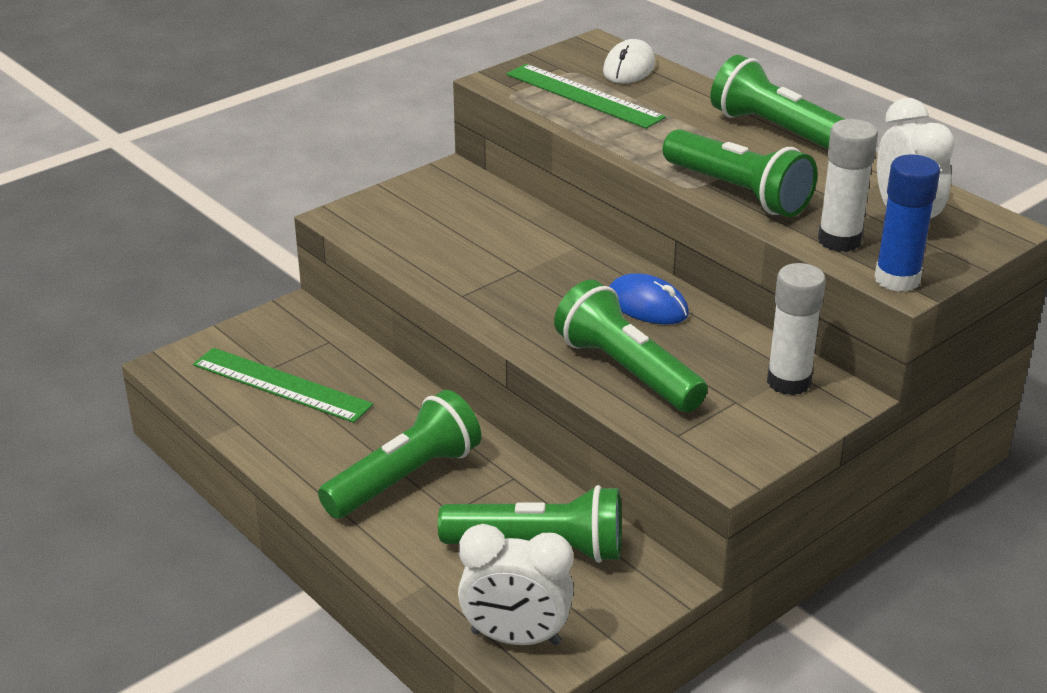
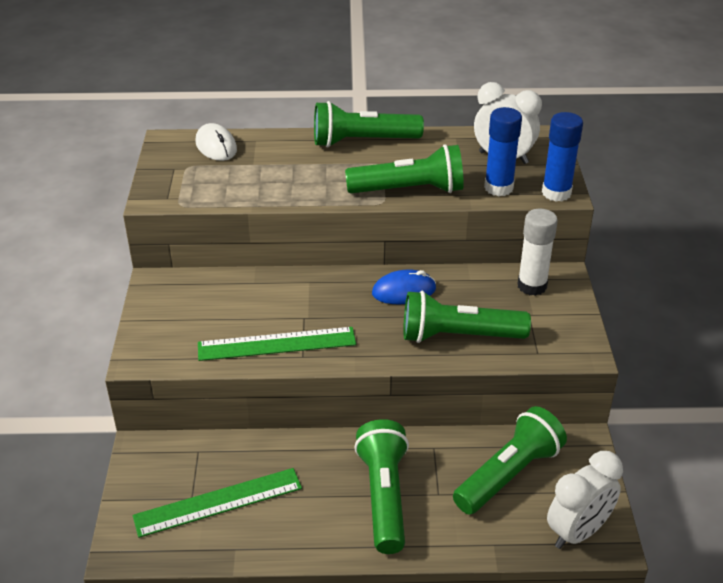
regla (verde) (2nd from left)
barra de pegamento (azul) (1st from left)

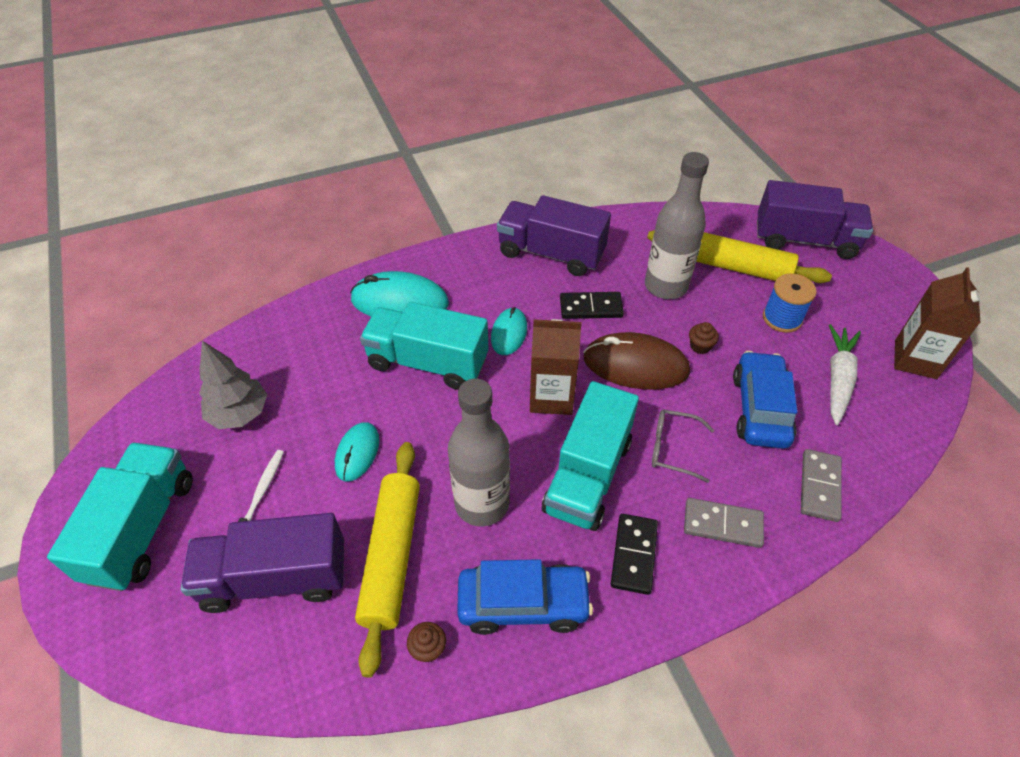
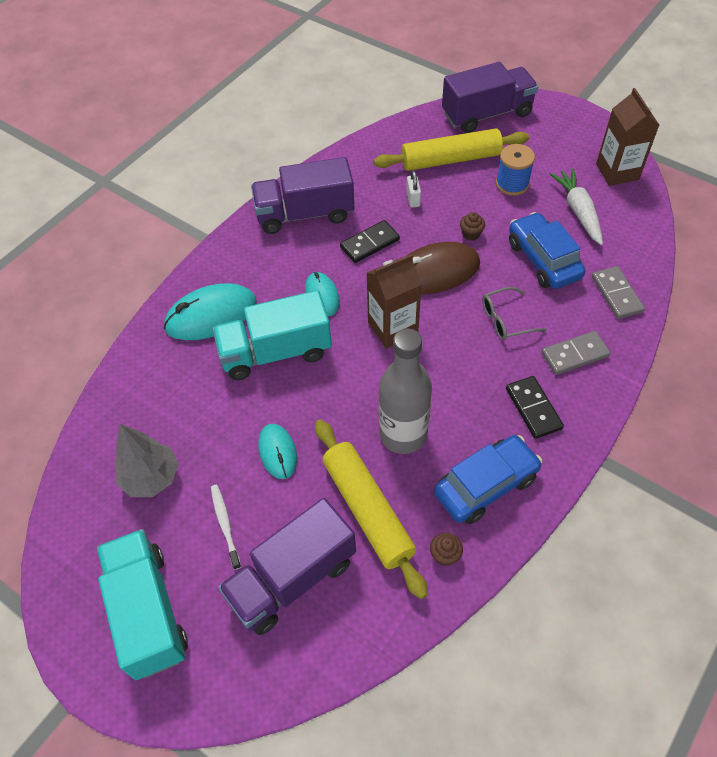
candado (blanco)
camión (turquesa) (3rd from left in the first image)

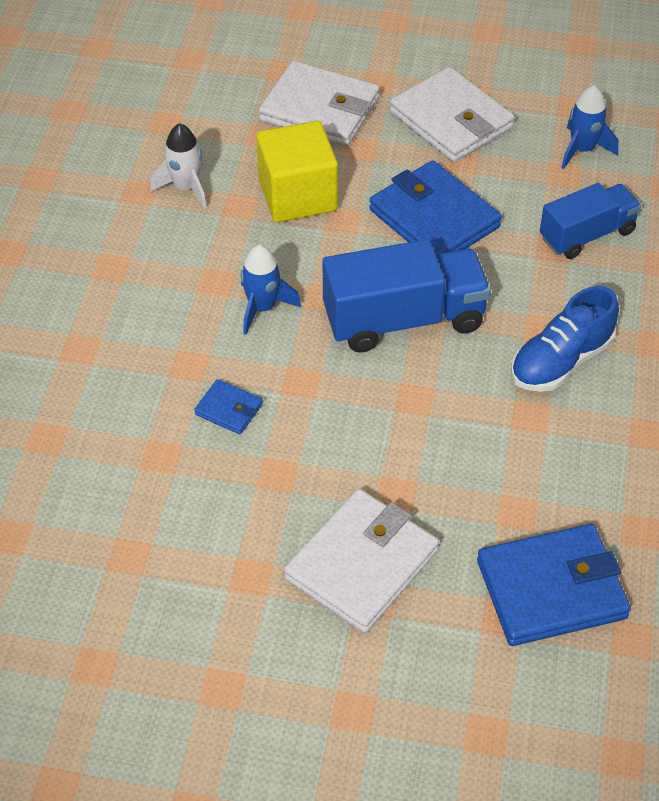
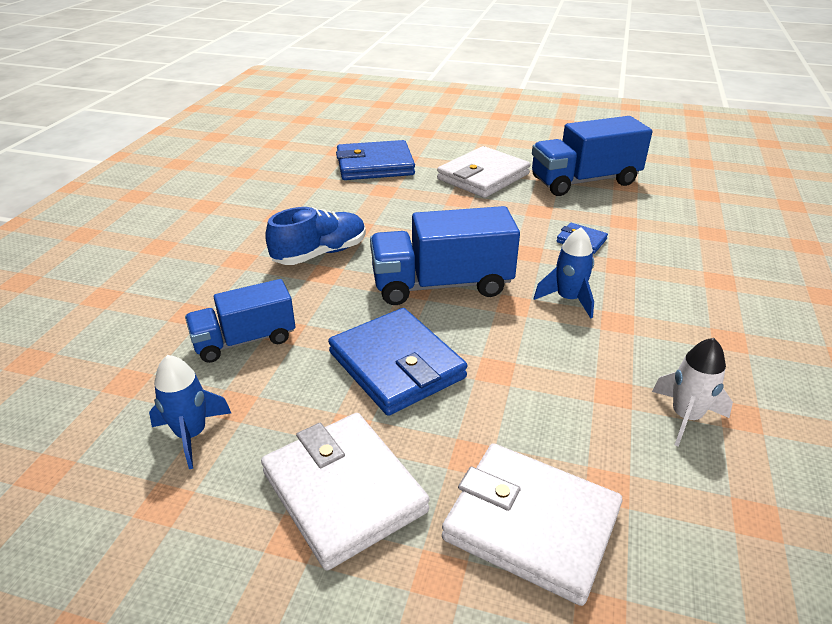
cubo (amarillo)
camión (azul) (3rd from left)

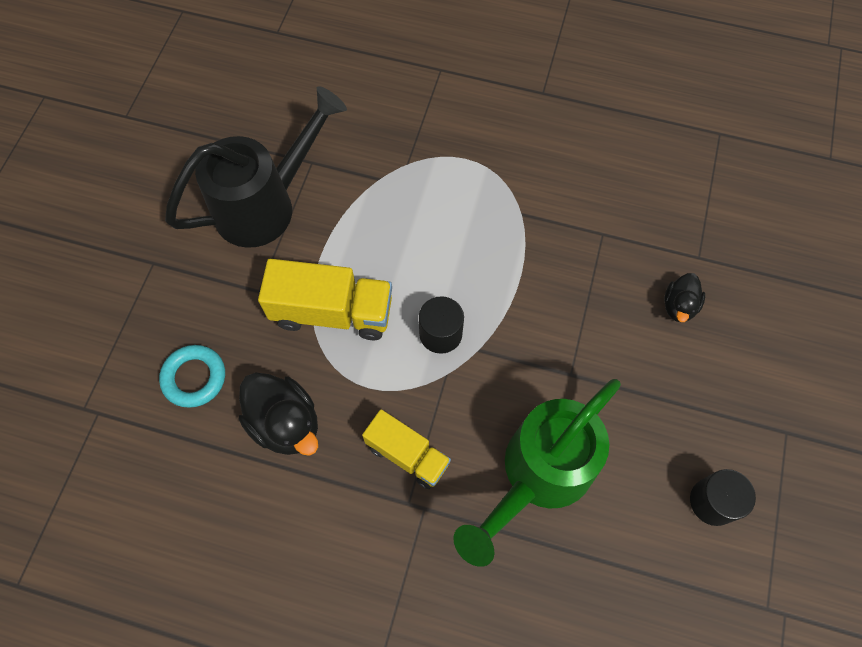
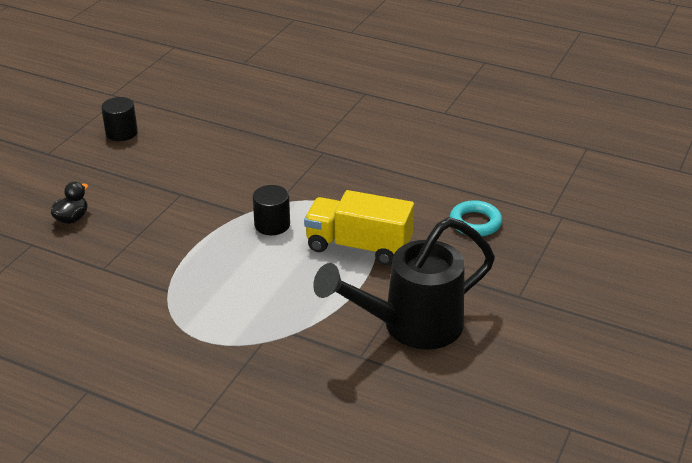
pato (negro) (1st from left in the first image)
regadera (verde)
camión (amarillo) (2nd from left in the first image)

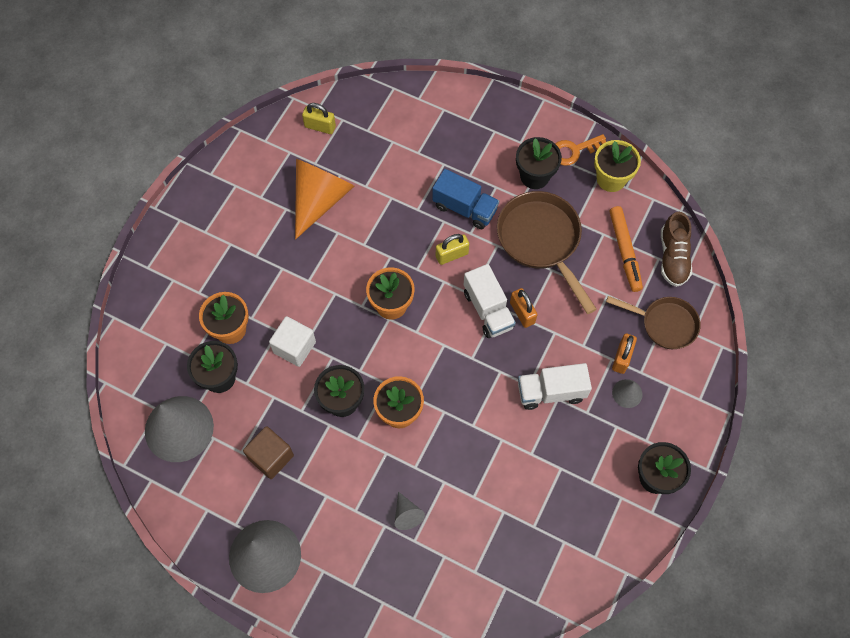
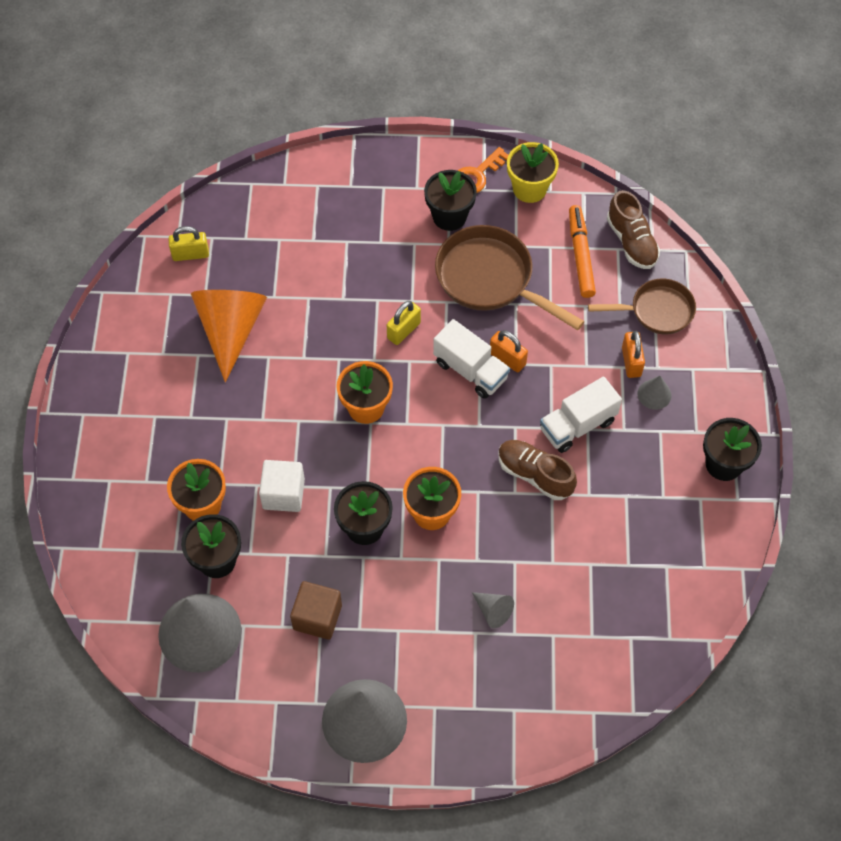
camión (azul)
rotulador (naranja)
zapato (marrón) (1st from left)

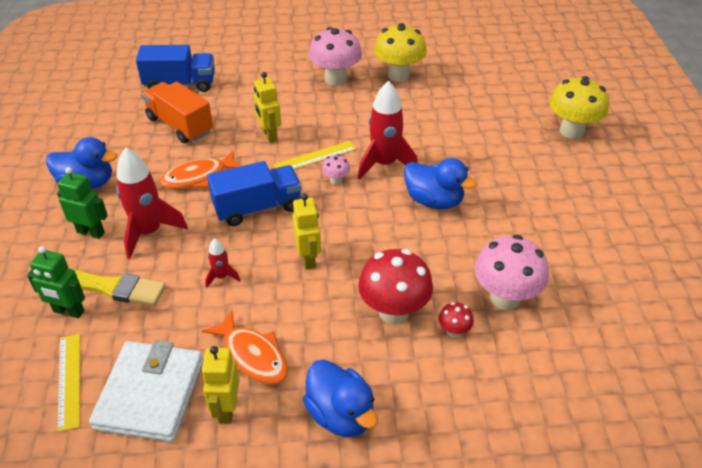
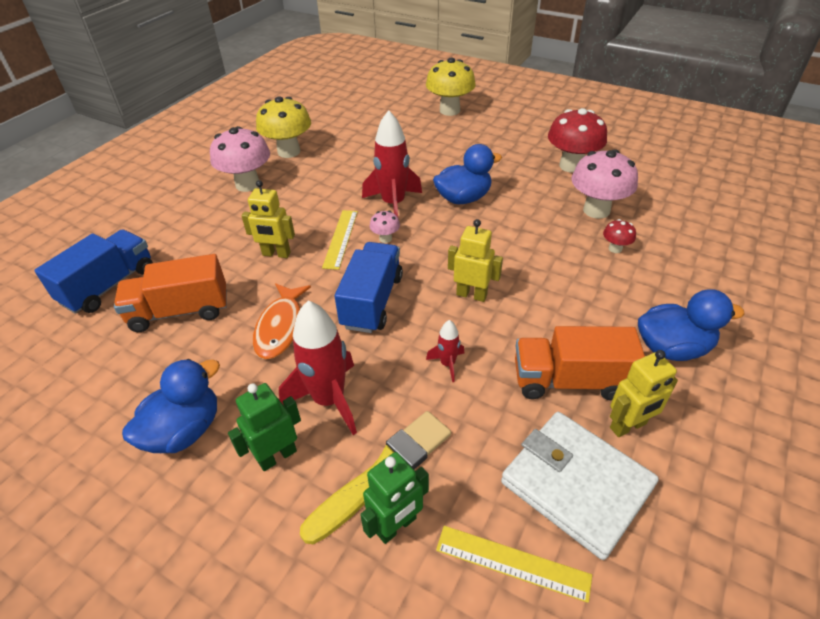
seta (rojo) (1st from left)
camión (naranja) (2nd from left)
robot (amarillo) (3rd from left)

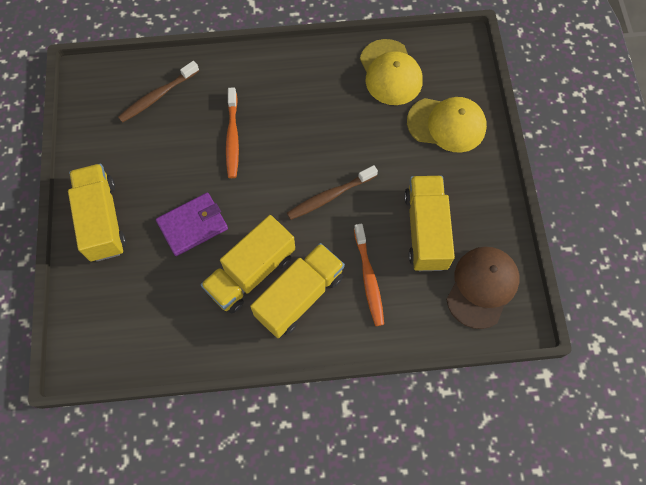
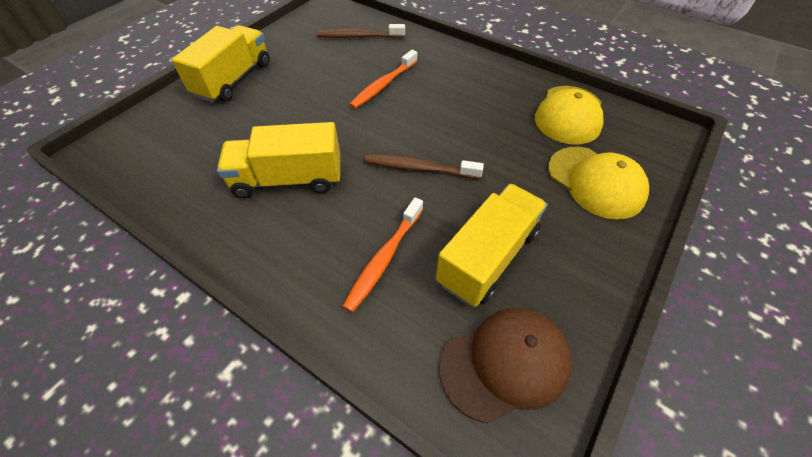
cartera (morado)
camión (amarillo) (3rd from left in the first image)

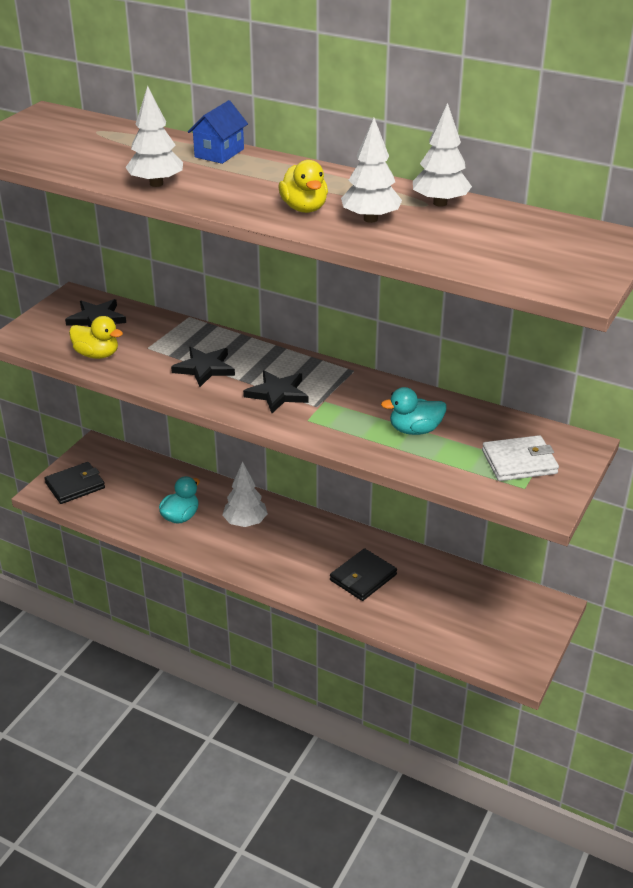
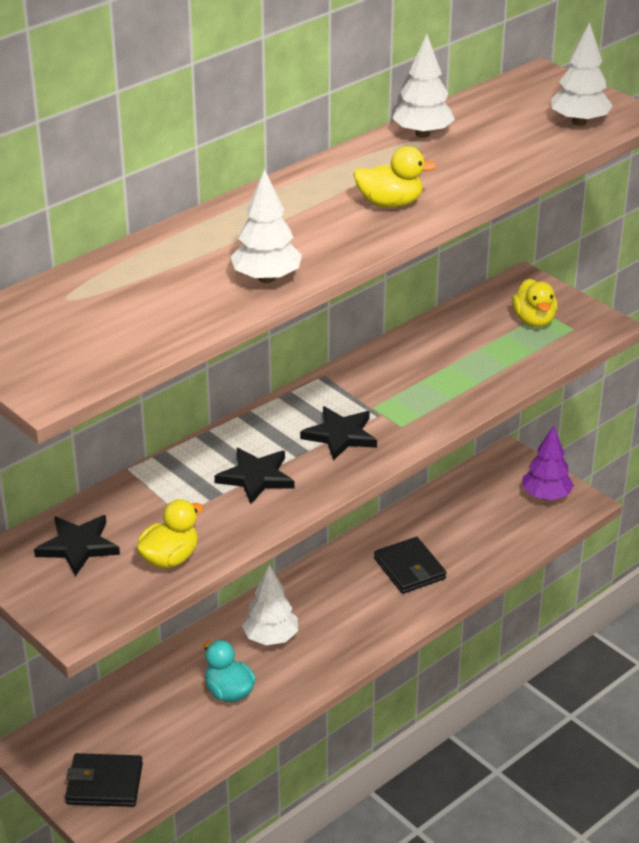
casa (azul)
árbol (blanco) (4th from left)
pato (turquesa) (2nd from left in the first image)
pato (amarillo) (3rd from left)
cartera (negro) (1st from left)
árbol (morado)

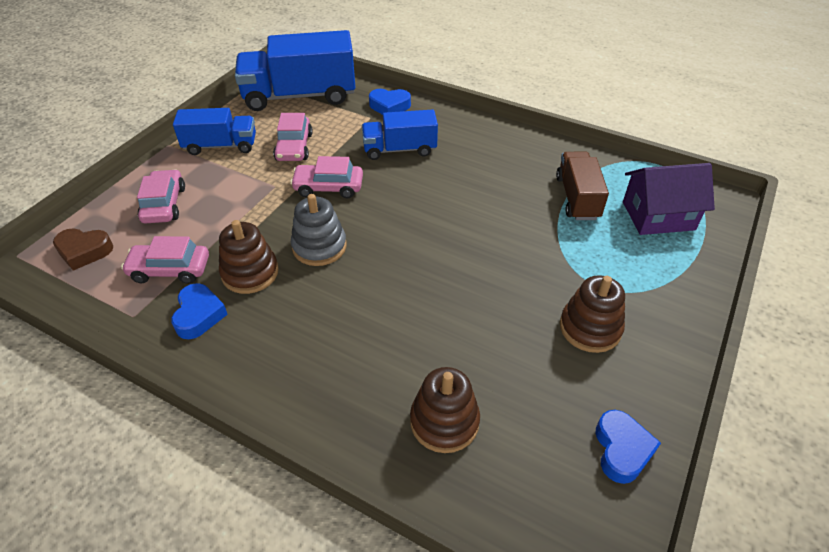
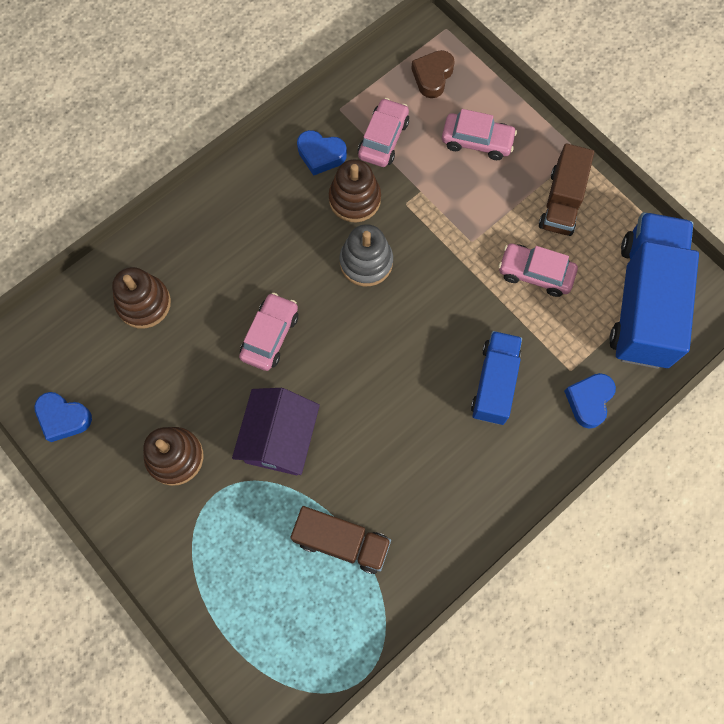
camión (marrón) (2nd from left)
coche (rosa) (1st from left)
casa (morado)

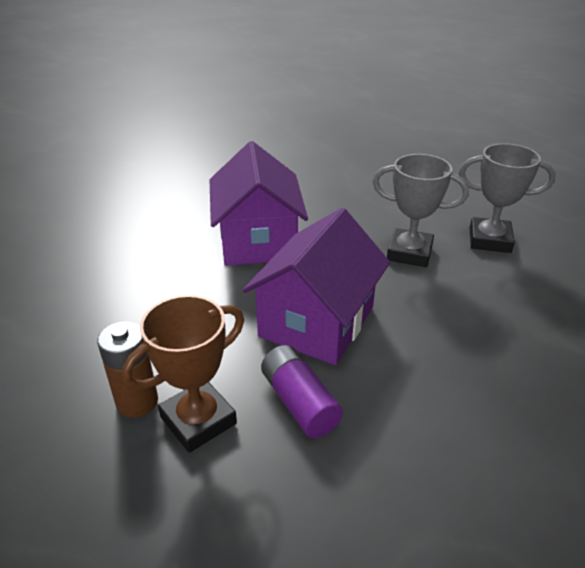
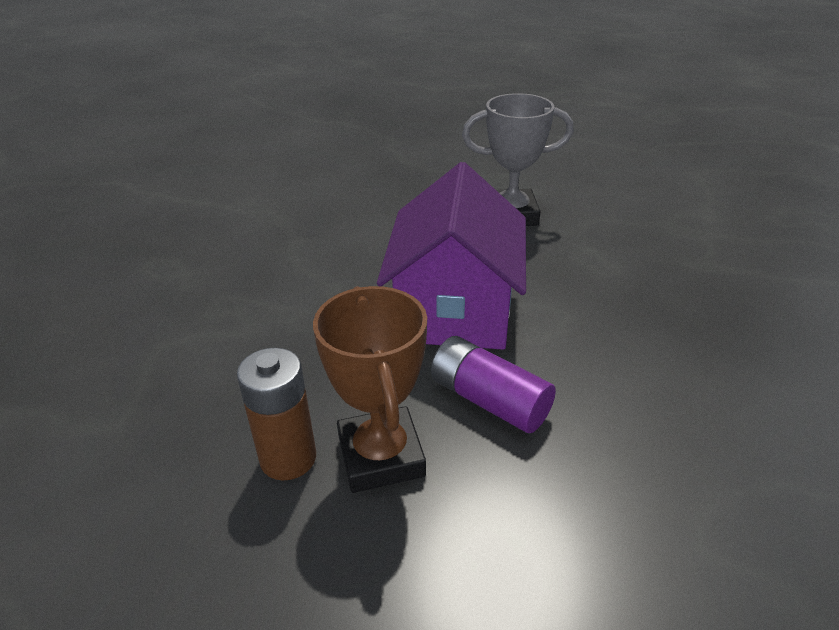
casa (morado) (1st from left in the first image)
trofeo (gris) (2nd from left in the first image)
trofeo (marrón)

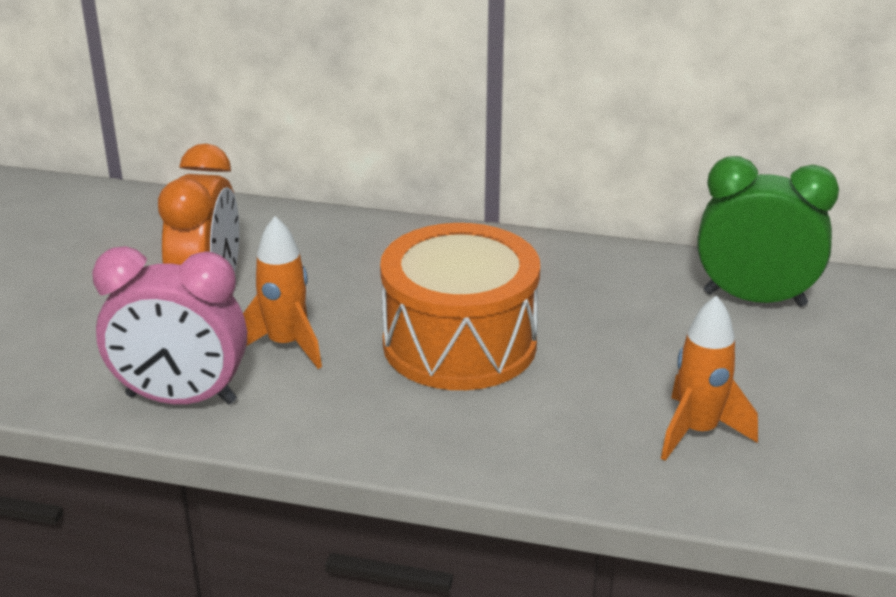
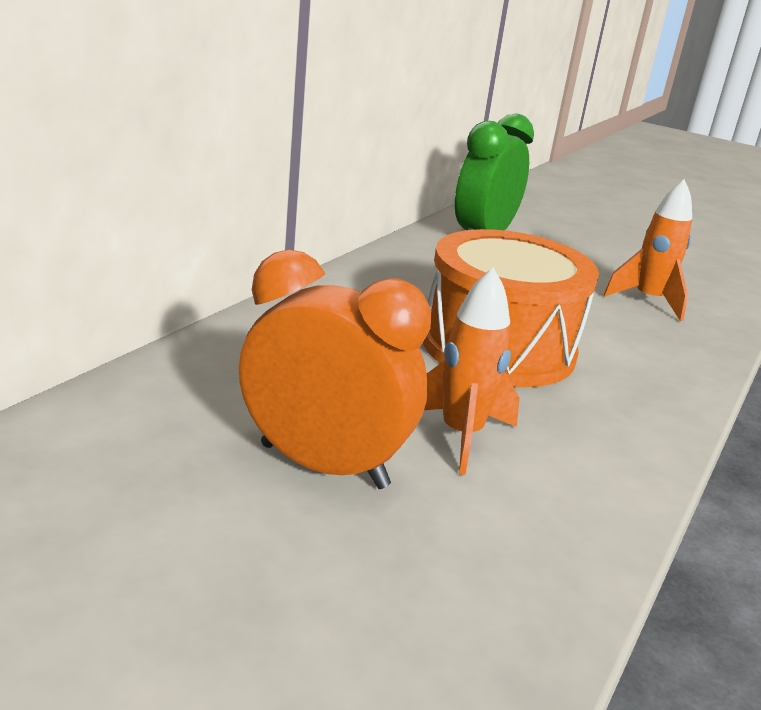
despertador (rosa)

